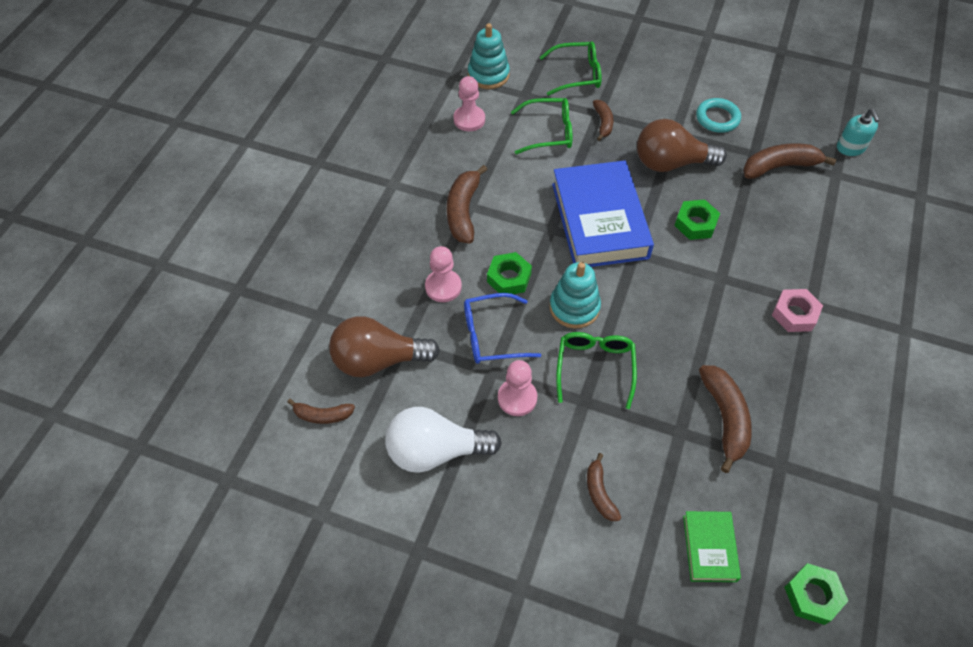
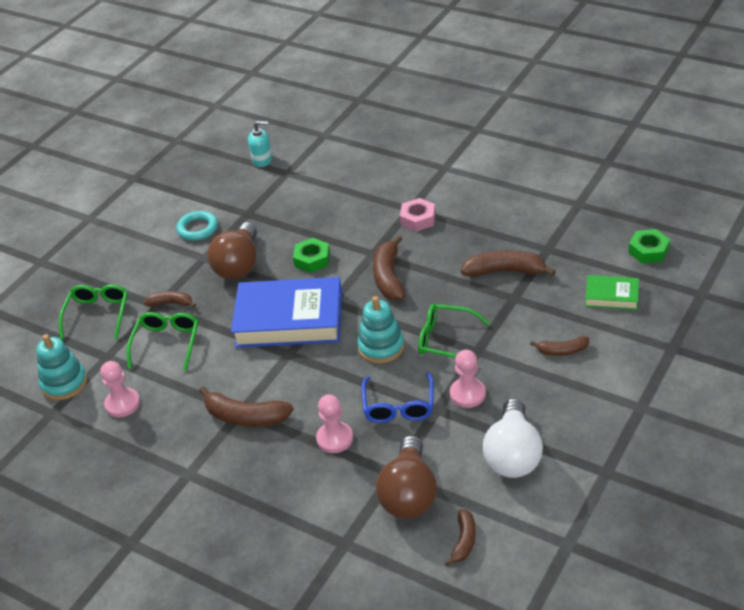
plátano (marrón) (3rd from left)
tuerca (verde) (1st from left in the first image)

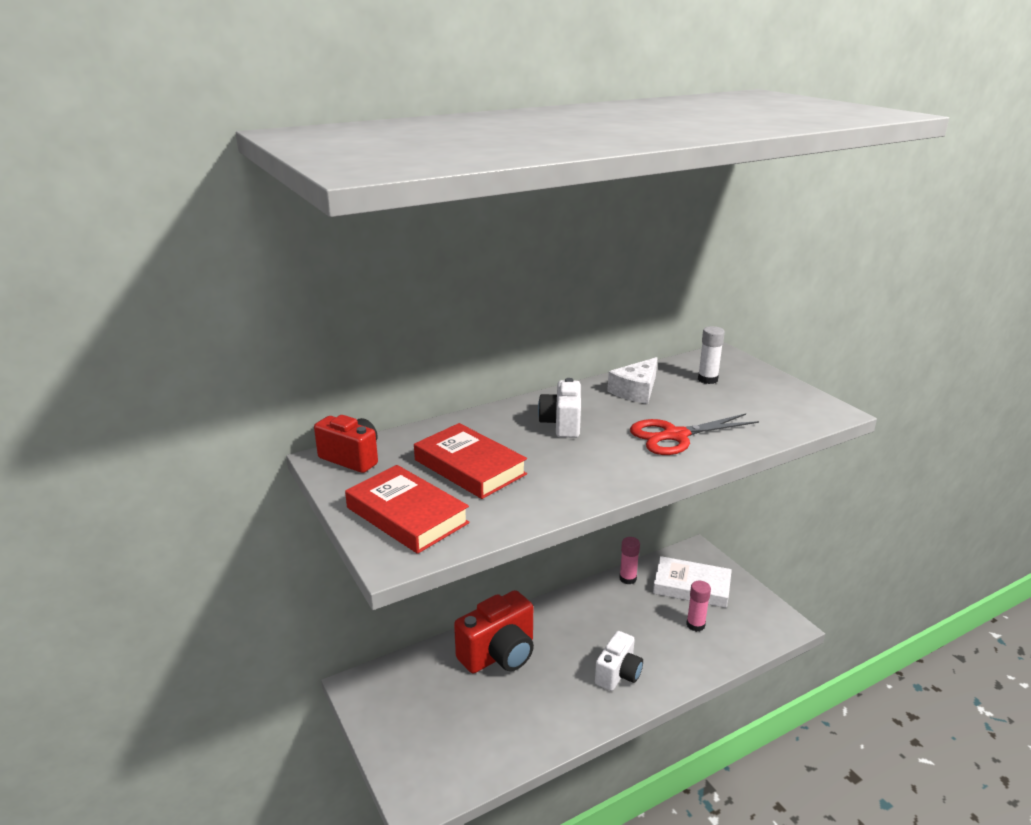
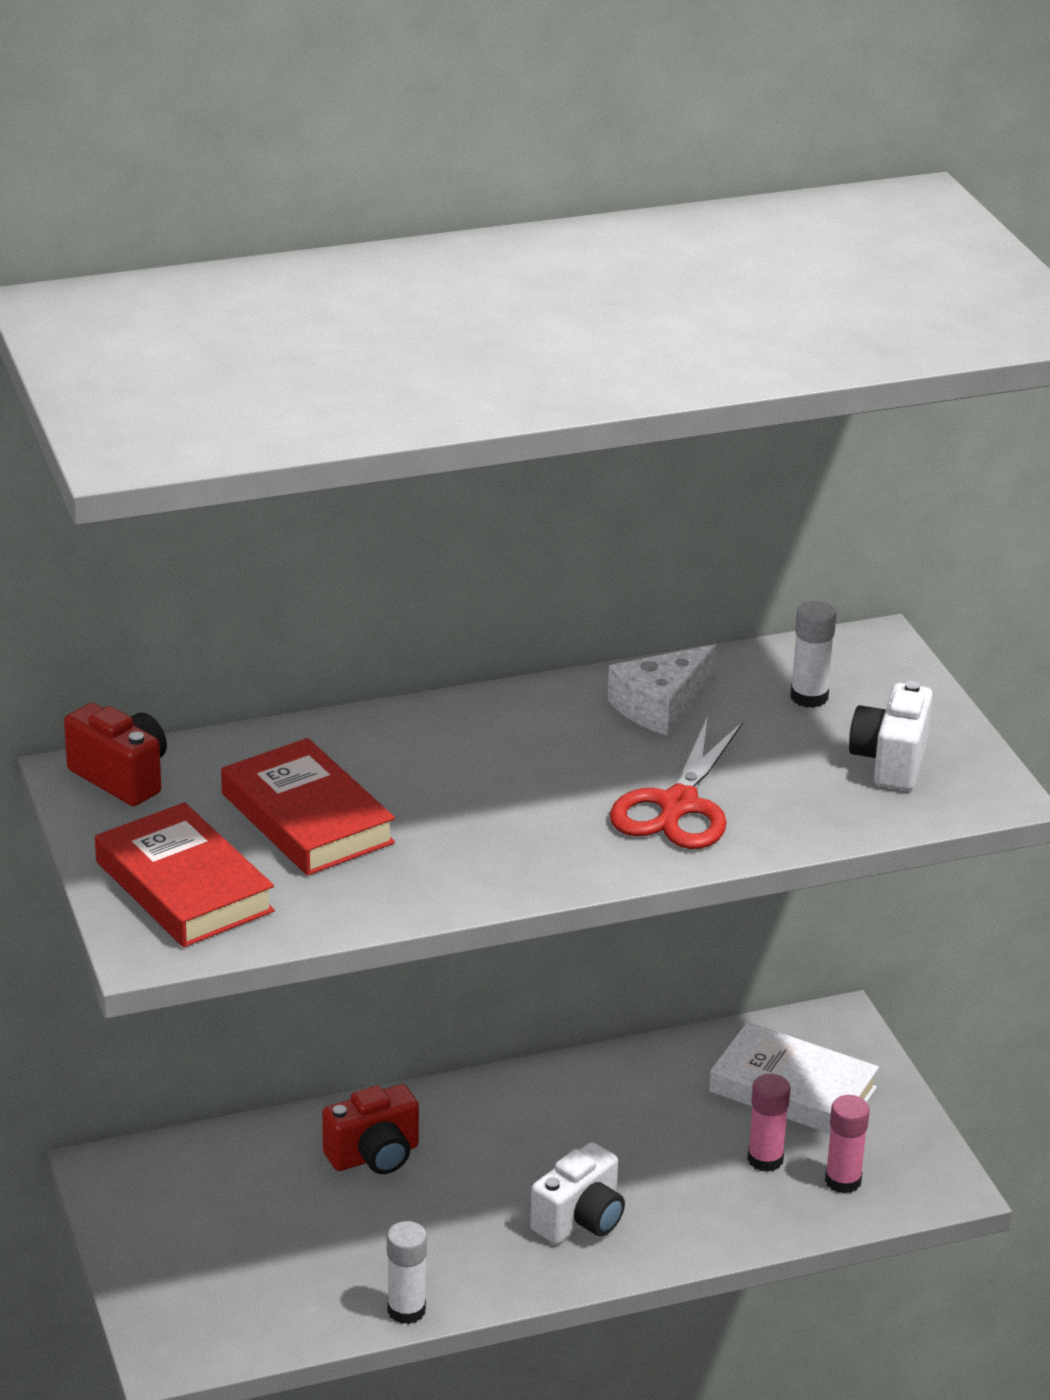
cámara (blanco) (2nd from left)
tijeras (rojo)
barra de pegamento (rosa) (2nd from left)
cámara (rojo) (2nd from left)
barra de pegamento (blanco) (1st from left)

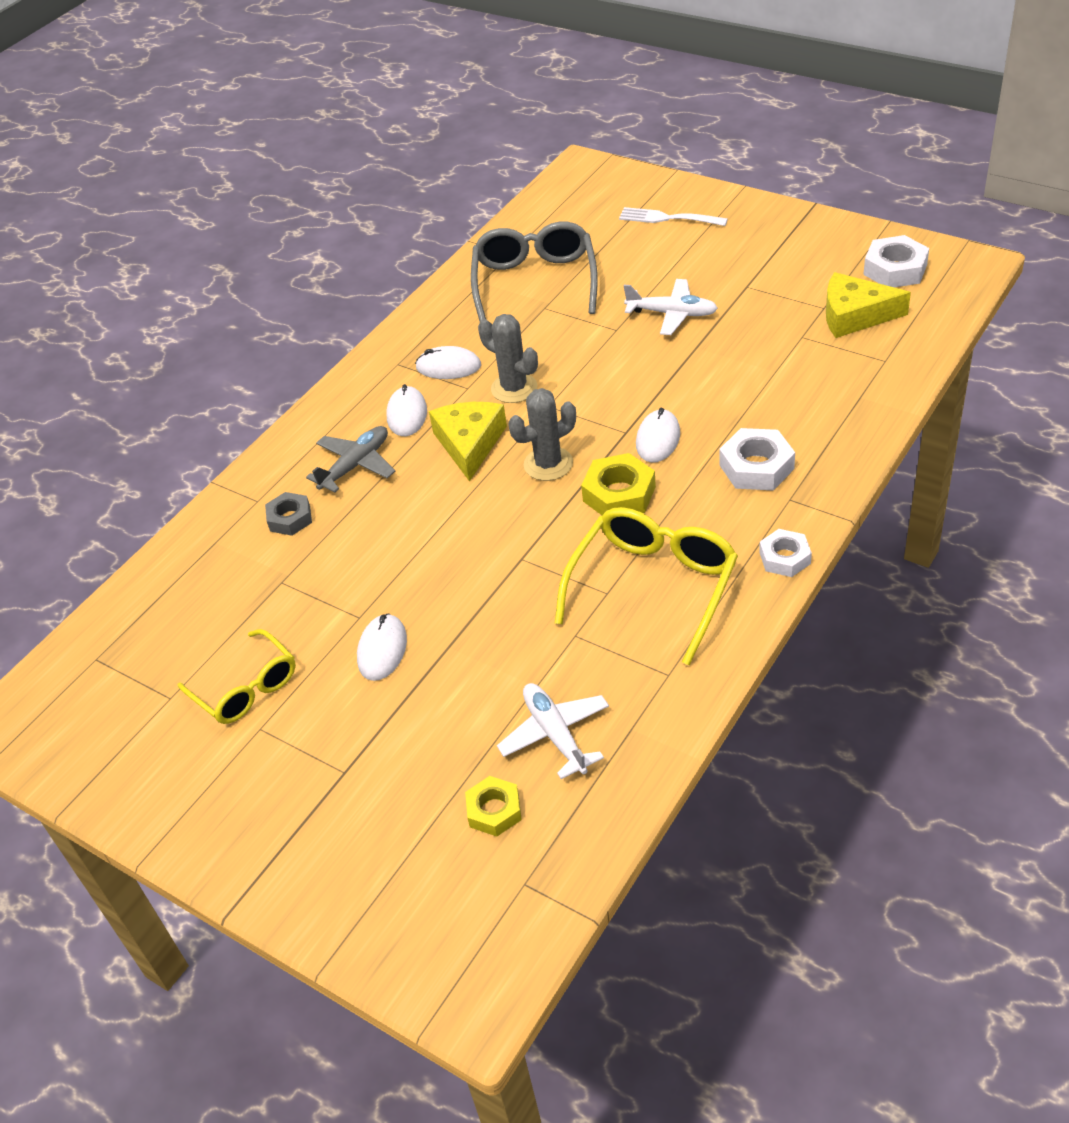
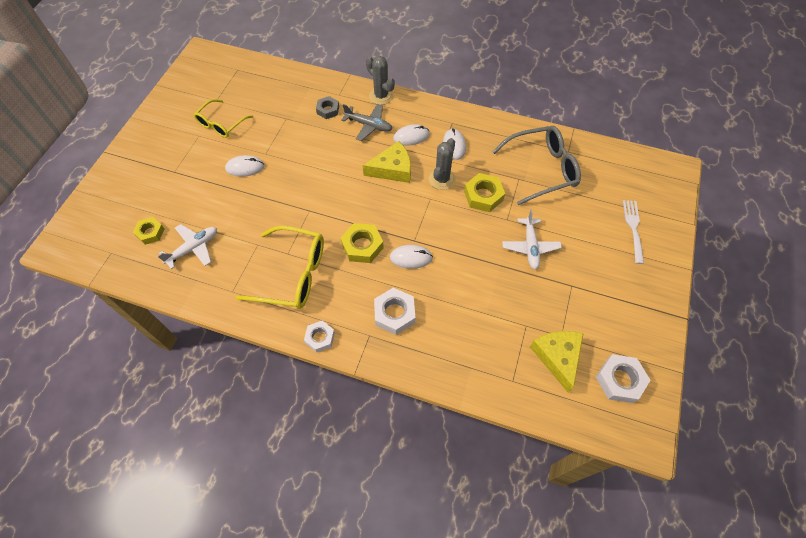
cactus (gris) (1st from left)
tuerca (amarillo) (3rd from left)

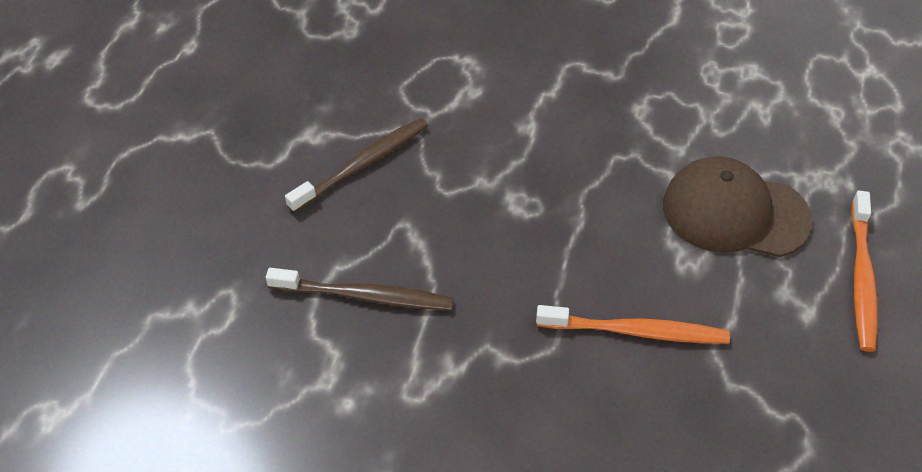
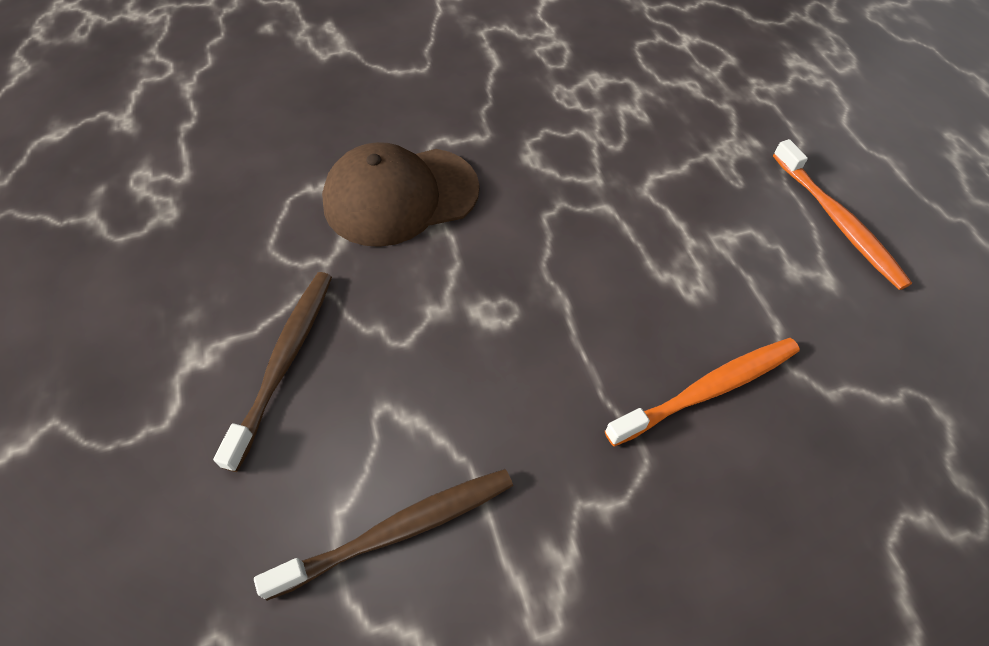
gorra (marrón)

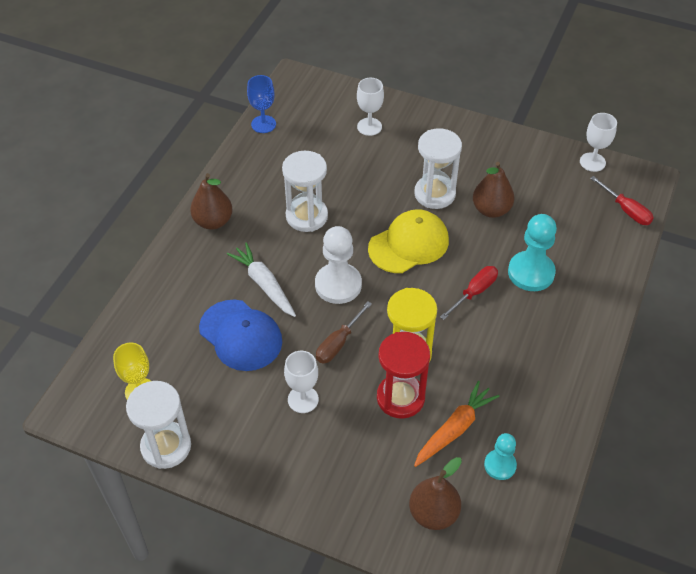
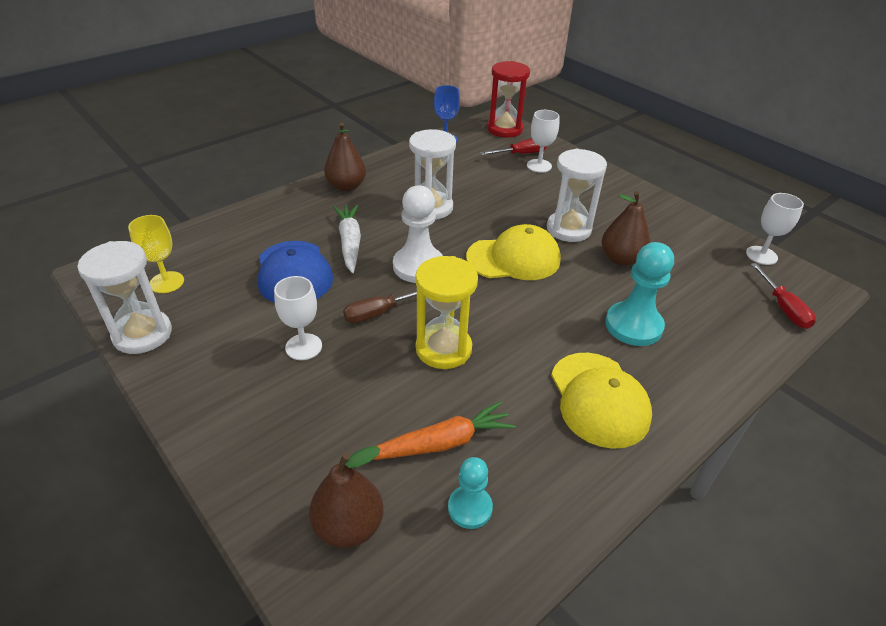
destornillador (rojo) (1st from left)
reloj de arena (rojo)
gorra (amarillo) (2nd from left)

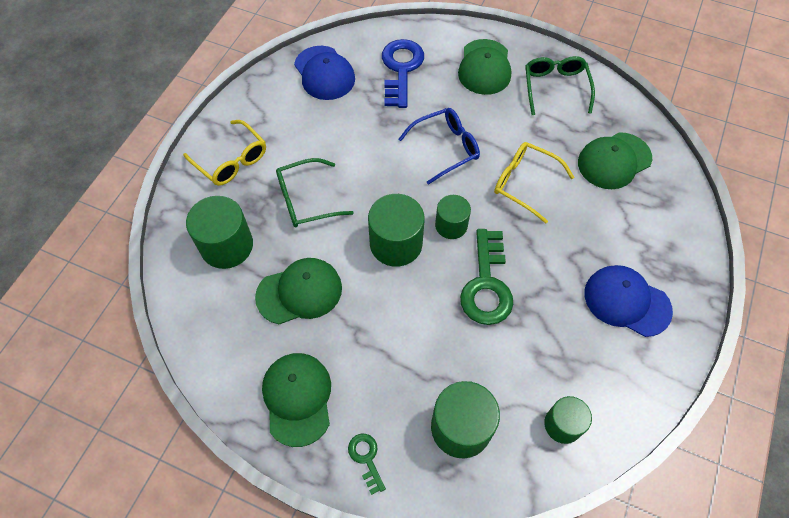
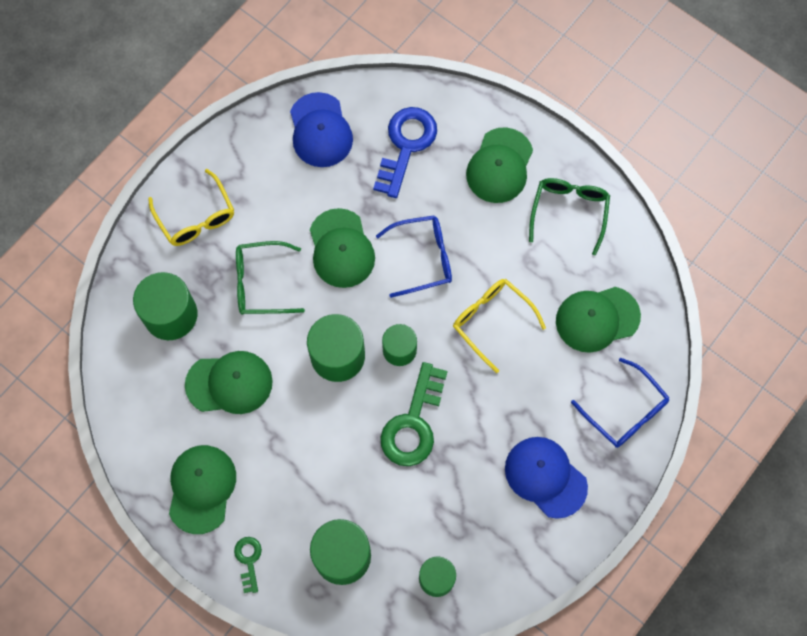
gorra (verde) (3rd from left)
gafas (azul) (2nd from left)

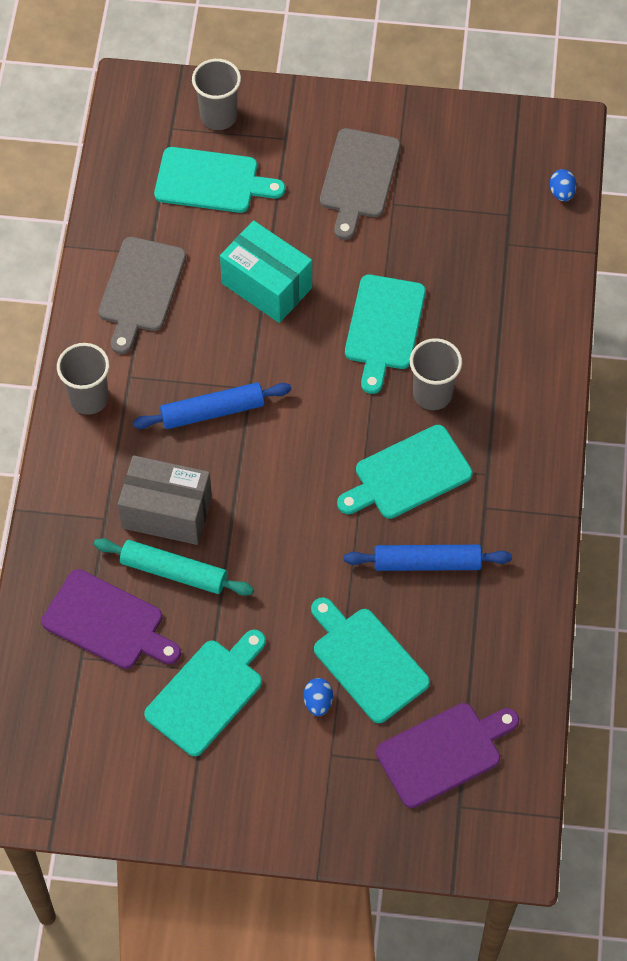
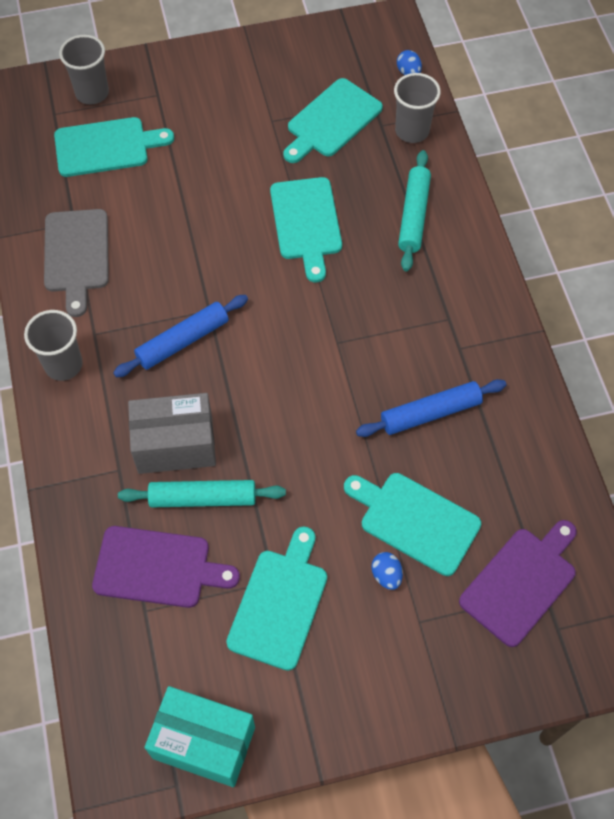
tabla de cortar (gris) (2nd from left in the first image)
caja (turquesa)
vaso (gris) (3rd from left)
tabla de cortar (turquesa) (4th from left)
rodillo (turquesa) (2nd from left)

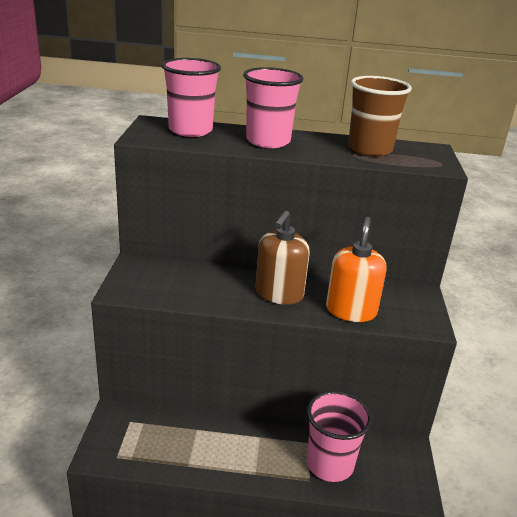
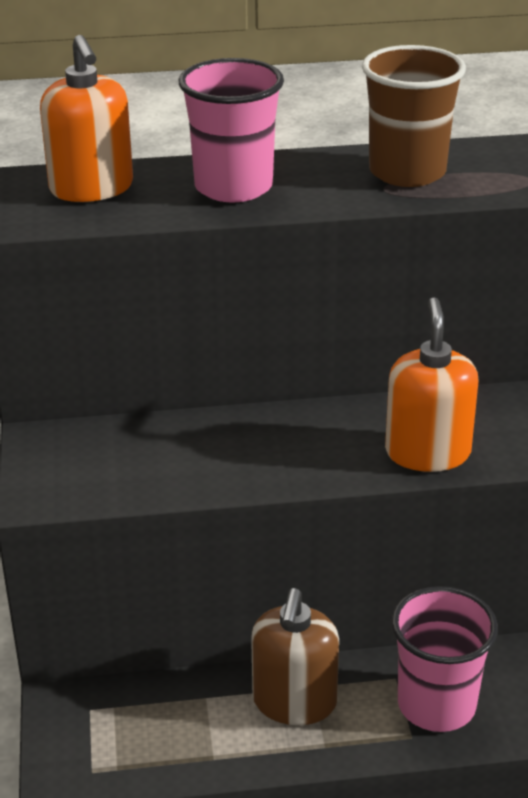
dispensador de jabón (naranja) (1st from left)
dispensador de jabón (marrón)

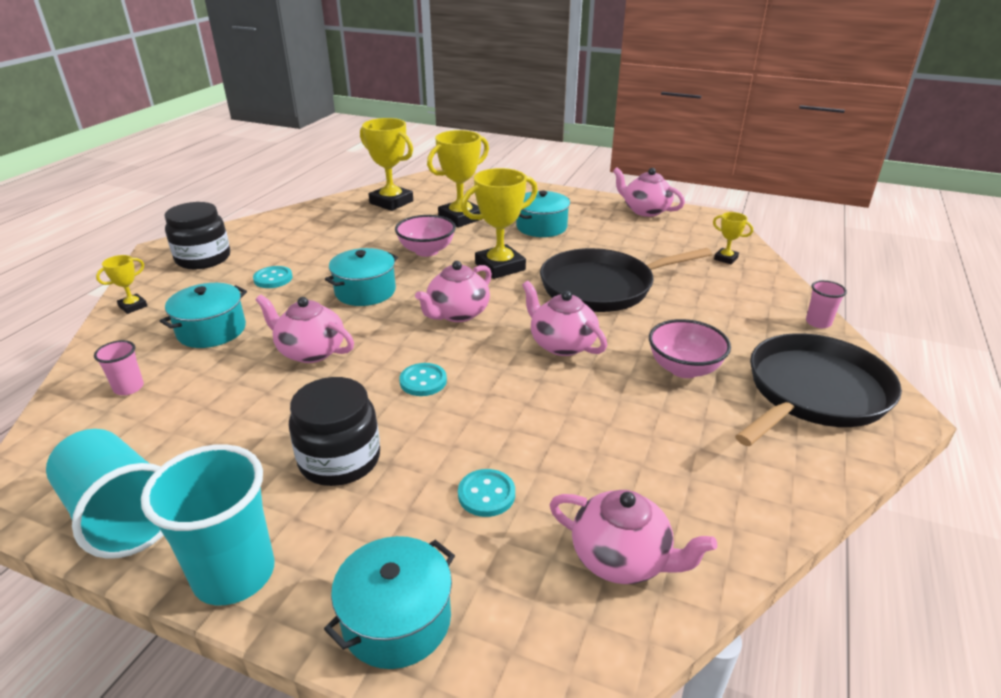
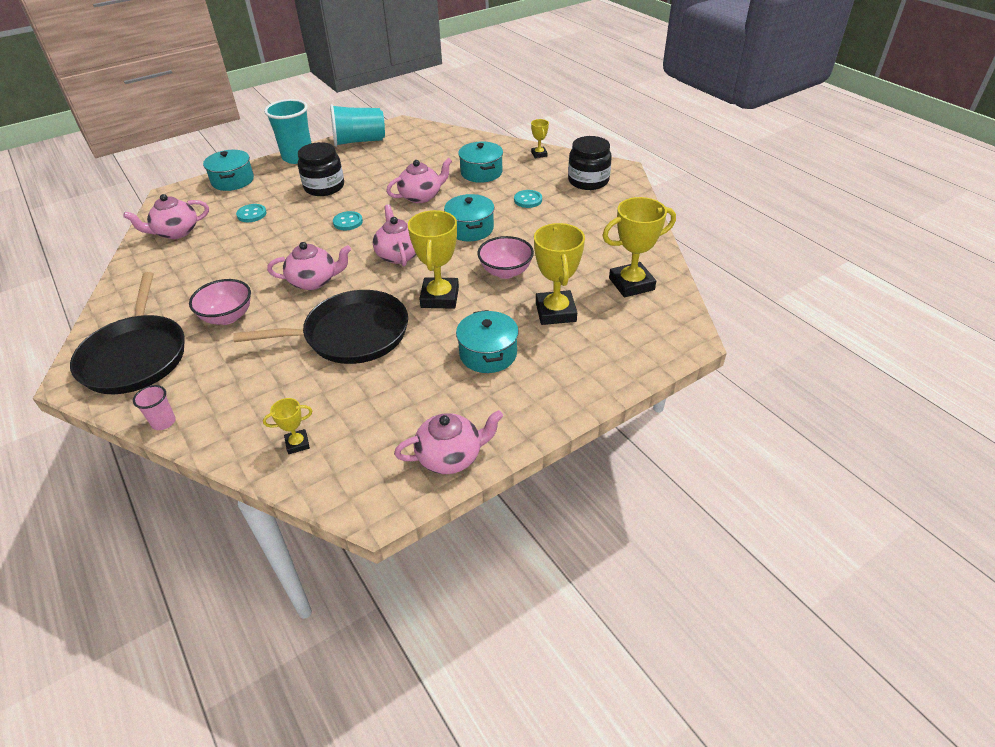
sartén (negro) (2nd from left)
vaso (rosa) (1st from left in the first image)

